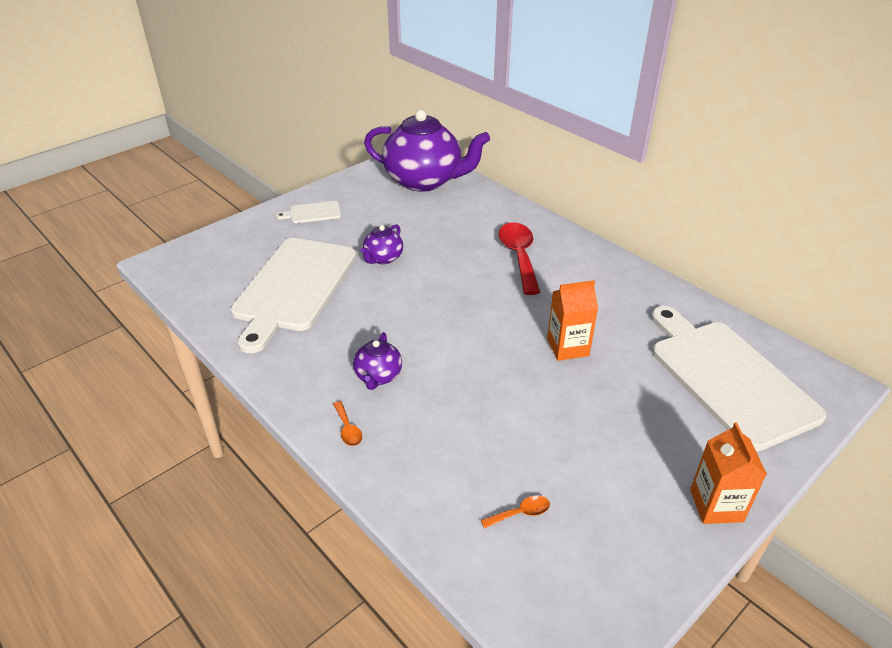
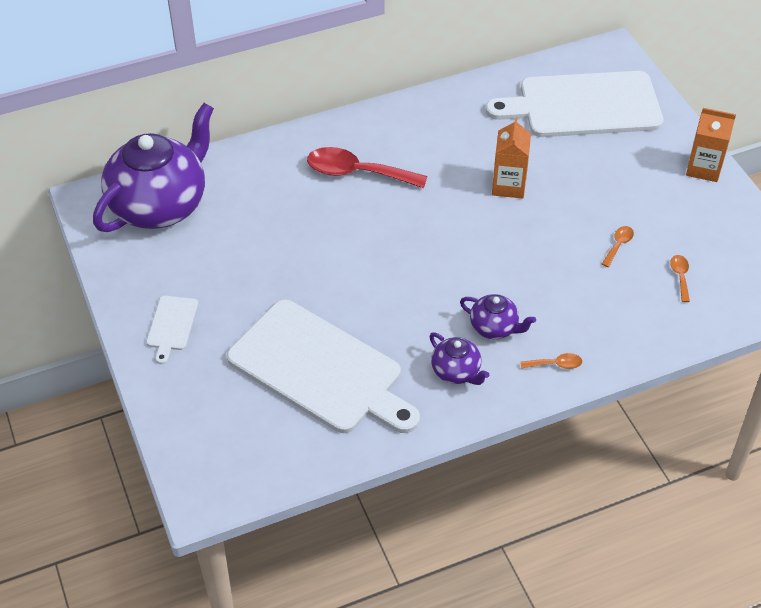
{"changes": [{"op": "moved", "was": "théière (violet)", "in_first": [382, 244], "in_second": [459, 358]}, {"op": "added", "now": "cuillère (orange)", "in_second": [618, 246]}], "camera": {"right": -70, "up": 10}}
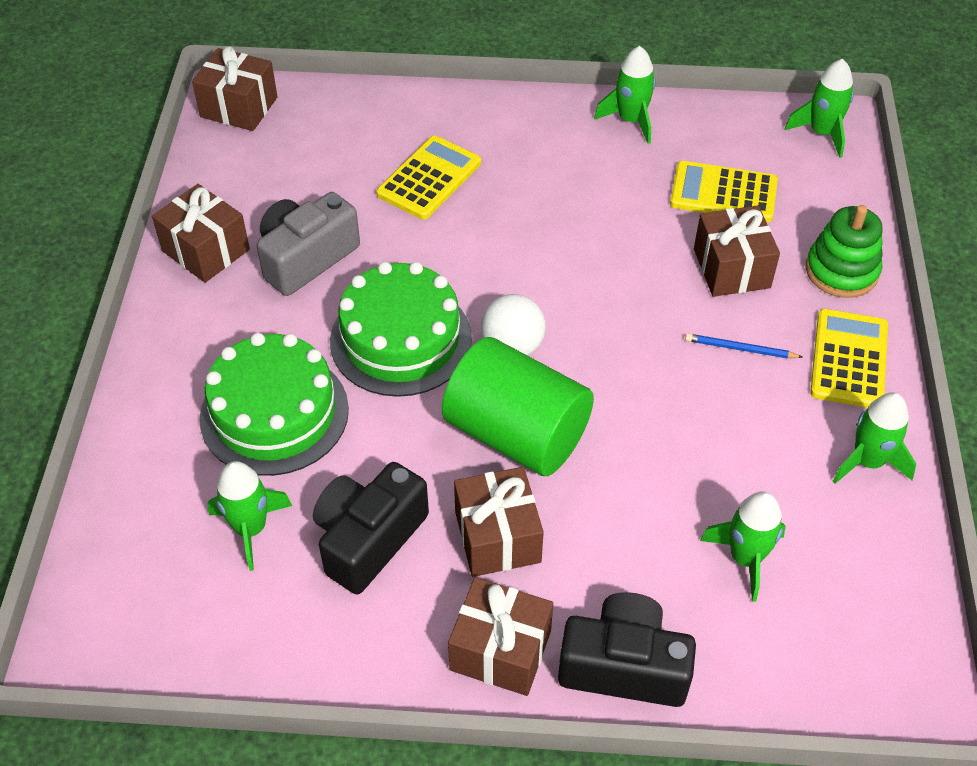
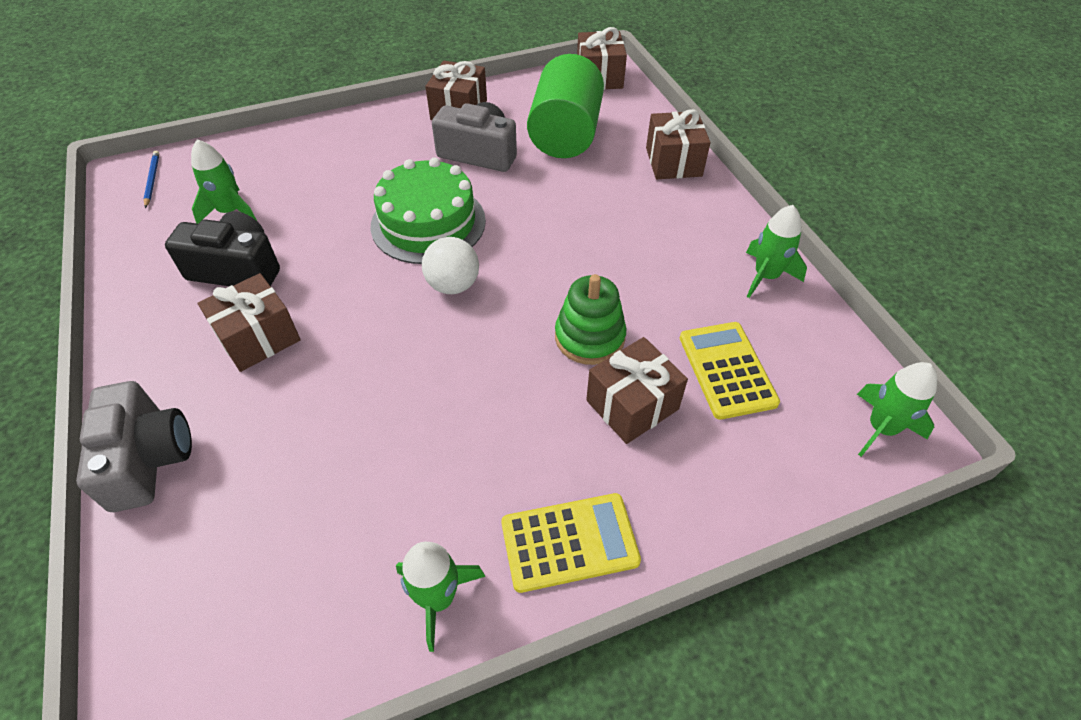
{"changes": [{"op": "removed", "was": "calculatrice (jaune)", "in_first": [428, 177]}, {"op": "moved", "was": "jouet à empiler (vert)", "in_first": [844, 251], "in_second": [591, 319]}, {"op": "removed", "was": "gâteau (vert)", "in_first": [274, 404]}, {"op": "moved", "was": "crayon (bleu)", "in_first": [743, 346], "in_second": [151, 179]}, {"op": "moved", "was": "cylindre (vert)", "in_first": [518, 406], "in_second": [565, 106]}, {"op": "removed", "was": "fusée (vert)", "in_first": [743, 546]}, {"op": "moved", "was": "cadeau (marron)", "in_first": [500, 636], "in_second": [678, 144]}, {"op": "recoloured", "was": "appareil photo (noir)", "now": "appareil photo (gris)", "in_first": [627, 649], "in_second": [134, 446]}], "camera": {"right": 65, "up": 0}}
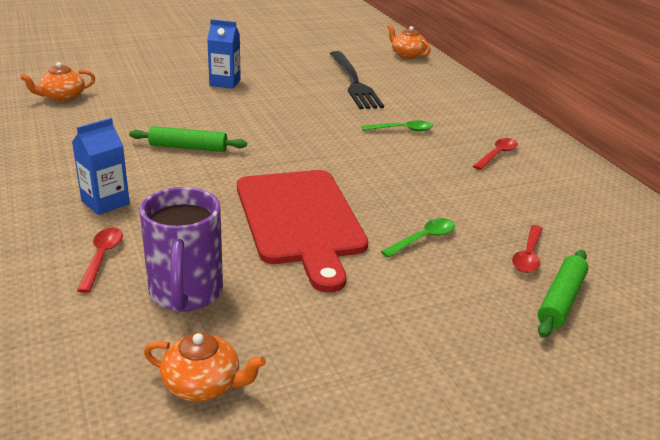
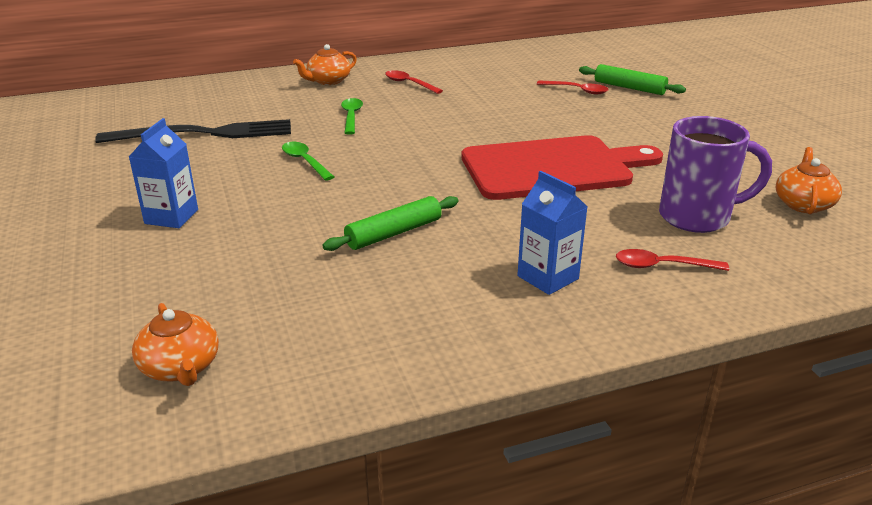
{"changes": [{"op": "moved", "was": "théière (orange)", "in_first": [409, 41], "in_second": [325, 64]}, {"op": "turned", "was": "rouleau à pâtisserie (vert)", "in_first": [188, 139], "in_second": [390, 223], "clockwise": 45}, {"op": "moved", "was": "cuillère (vert)", "in_first": [418, 238], "in_second": [308, 161]}], "camera": {"right": -85, "up": 0}}
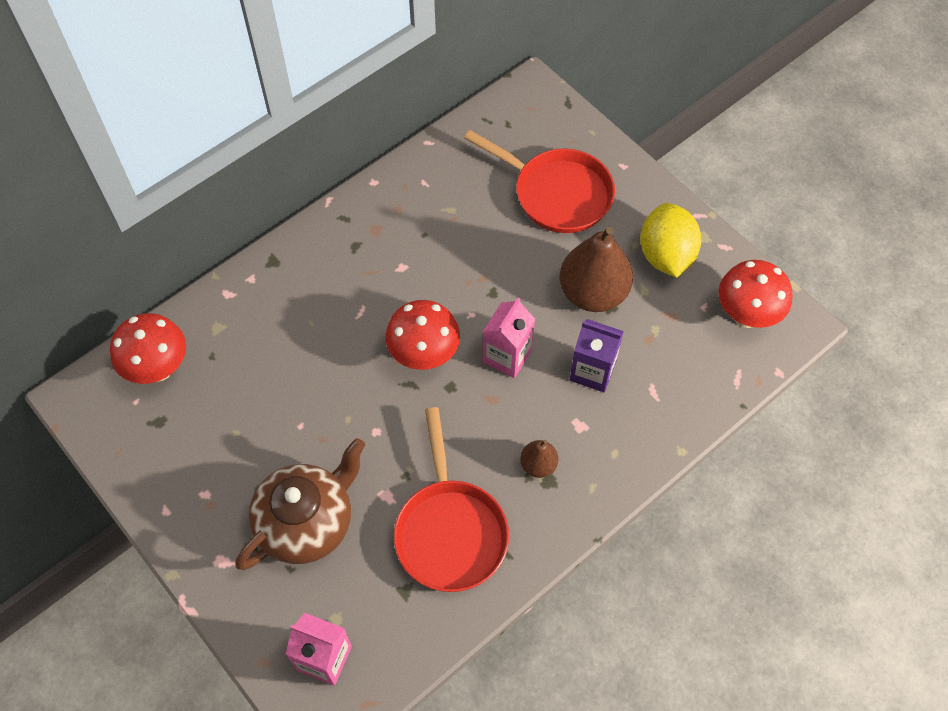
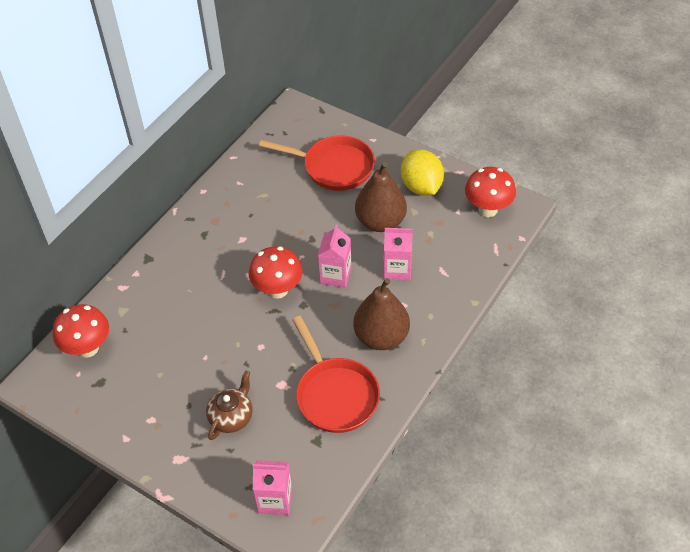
{"changes": [{"op": "recoloured", "was": "brique de lait (violet)", "now": "brique de lait (rose)", "in_first": [597, 355], "in_second": [398, 254]}, {"op": "resized", "was": "théière (marron)", "in_first": [300, 504], "in_second": [229, 405], "ratio": 0.63}, {"op": "resized", "was": "poire (marron)", "in_first": [539, 459], "in_second": [381, 314], "ratio": 2.05}], "camera": {"right": -15, "up": -10}}
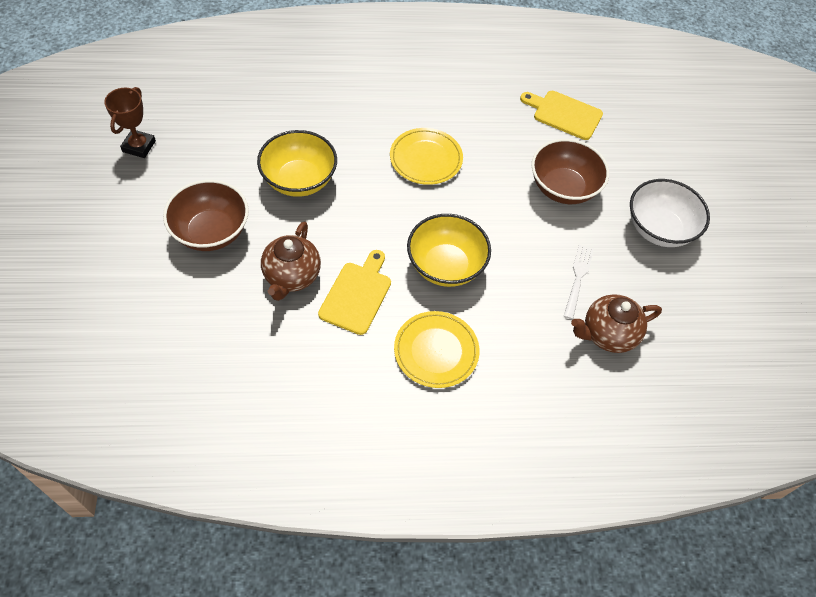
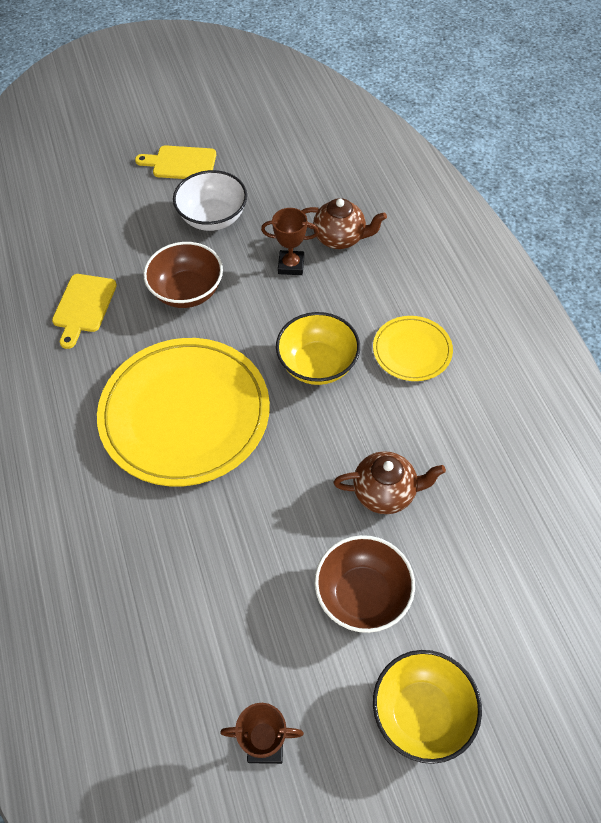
{"changes": [{"op": "resized", "was": "assiette (jaune)", "in_first": [426, 156], "in_second": [183, 412], "ratio": 2.05}, {"op": "moved", "was": "bol (jaune)", "in_first": [297, 163], "in_second": [427, 707]}, {"op": "replaced", "was": "fourchette (blanc)", "now": "trophée (marron)", "in_first": [579, 282], "in_second": [290, 241]}, {"op": "moved", "was": "planche à découper (jaune)", "in_first": [354, 292], "in_second": [175, 162]}, {"op": "turned", "was": "théière (marron)", "in_first": [616, 323], "in_second": [344, 223], "clockwise": -45}], "camera": {"right": -100, "up": 0}}
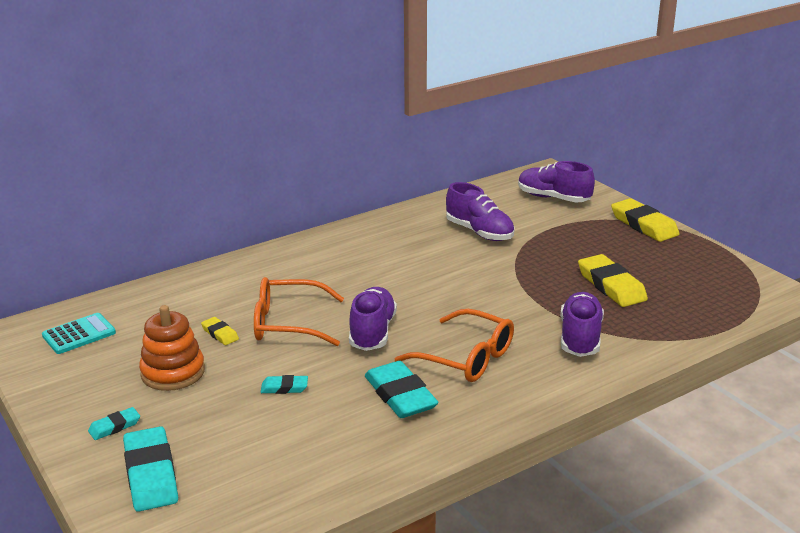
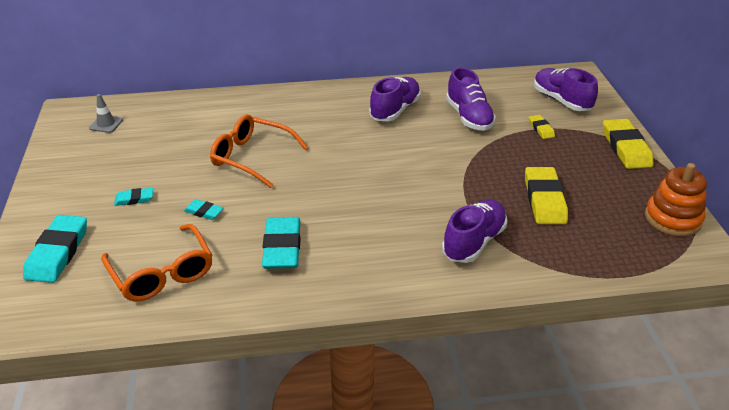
{"changes": [{"op": "moved", "was": "chaussure (violet)", "in_first": [373, 319], "in_second": [395, 99]}, {"op": "moved", "was": "jouet à empiler (orange)", "in_first": [172, 348], "in_second": [676, 199]}, {"op": "moved", "was": "lunettes (orange)", "in_first": [454, 345], "in_second": [156, 262]}, {"op": "replaced", "was": "calculatrice (turquoise)", "now": "cône de chantier (gris)", "in_first": [79, 333], "in_second": [106, 113]}, {"op": "moved", "was": "gomme (jaune)", "in_first": [220, 331], "in_second": [542, 127]}, {"op": "moved", "was": "gomme (turquoise)", "in_first": [114, 423], "in_second": [133, 197]}], "camera": {"right": 25, "up": 10}}
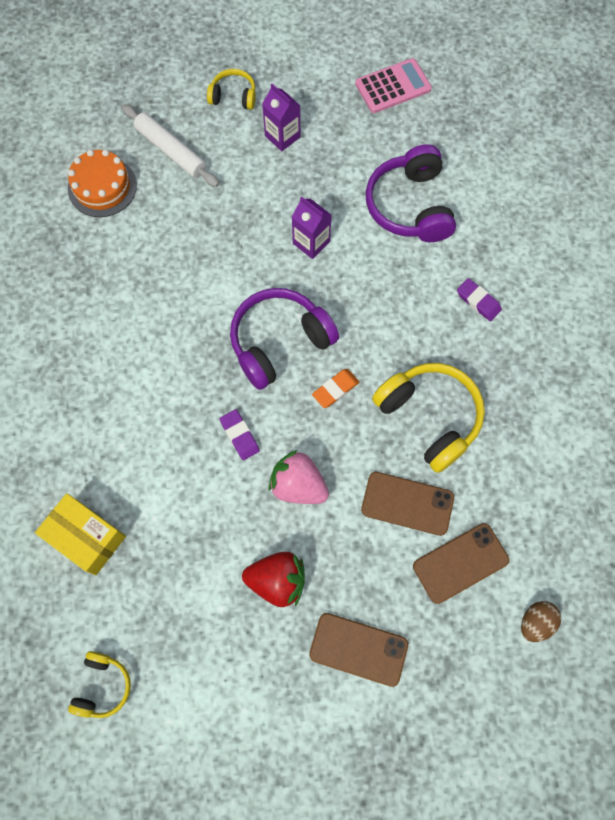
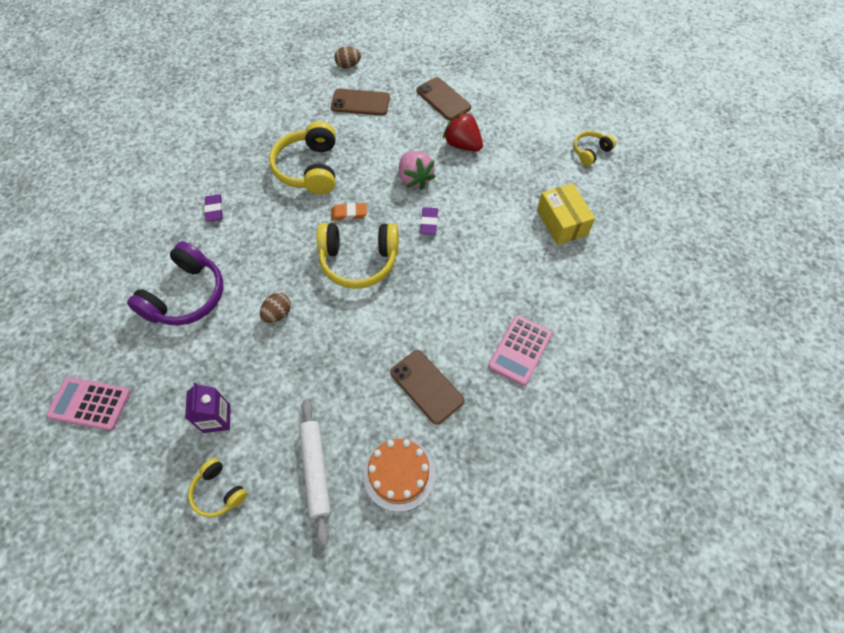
{"changes": [{"op": "replaced", "was": "brique de lait (violet)", "now": "œuf (marron)", "in_first": [312, 227], "in_second": [275, 308]}, {"op": "recoloured", "was": "casque audio (violet)", "now": "casque audio (jaune)", "in_first": [284, 339], "in_second": [358, 256]}, {"op": "moved", "was": "téléphone (marron)", "in_first": [407, 504], "in_second": [427, 387]}, {"op": "added", "now": "calculatrice (rose)", "in_second": [520, 350]}], "camera": {"right": -145, "up": -10}}
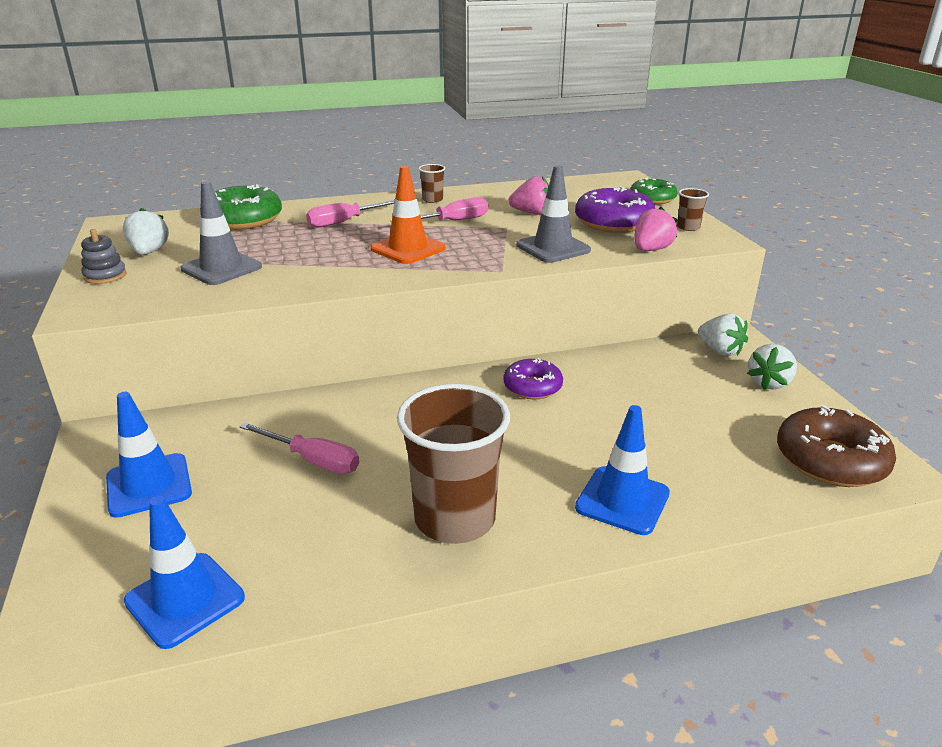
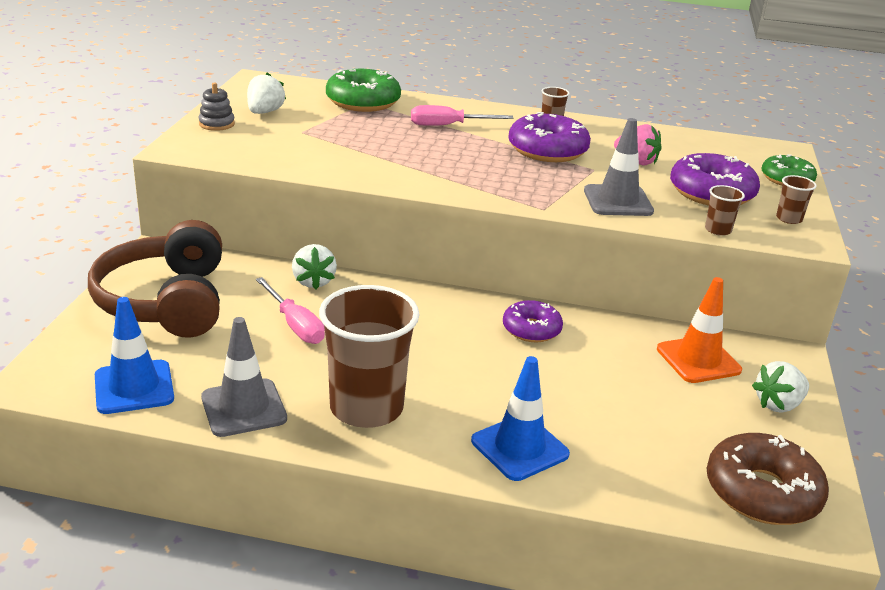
{"changes": [{"op": "moved", "was": "cône de chantier (orange)", "in_first": [408, 215], "in_second": [699, 330]}, {"op": "moved", "was": "cône de chantier (gris)", "in_first": [221, 233], "in_second": [244, 377]}, {"op": "replaced", "was": "tournevis (rose)", "now": "beignet (violet)", "in_first": [439, 209], "in_second": [550, 137]}, {"op": "replaced", "was": "fraise (rose)", "now": "gobelet (marron)", "in_first": [656, 229], "in_second": [725, 210]}, {"op": "moved", "was": "fraise (blanc)", "in_first": [723, 334], "in_second": [314, 266]}, {"op": "replaced", "was": "cône de chantier (bleu)", "now": "casque audio (marron)", "in_first": [149, 455], "in_second": [155, 279]}], "camera": {"right": 25, "up": 0}}
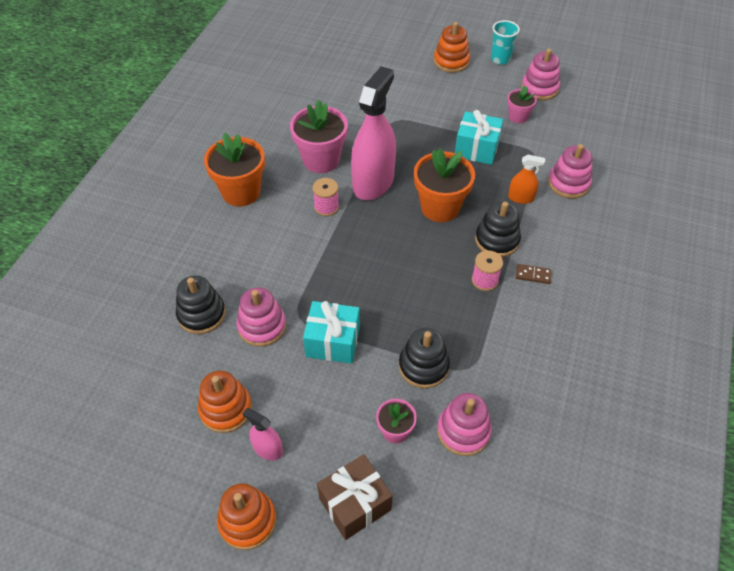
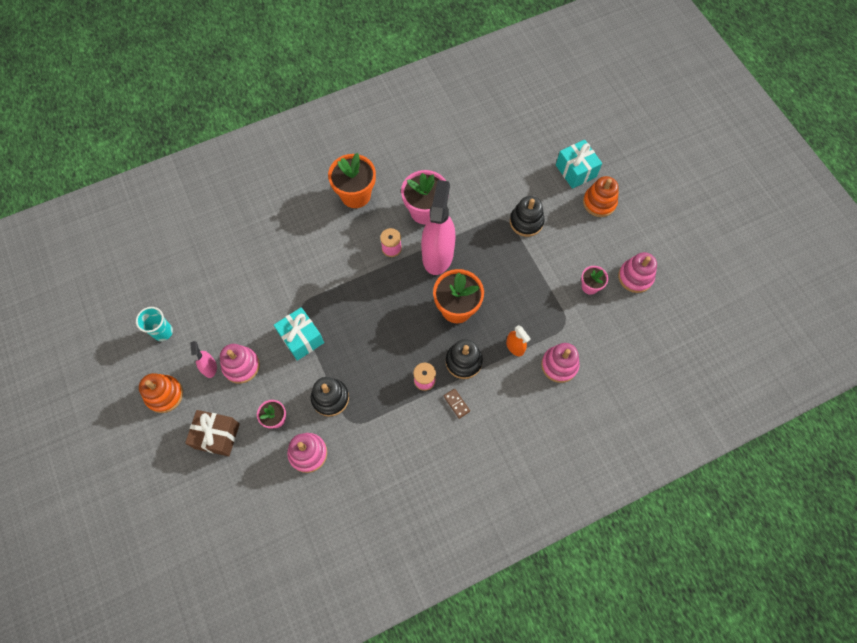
{"changes": [{"op": "moved", "was": "gobelet (turquoise)", "in_first": [505, 42], "in_second": [154, 324]}, {"op": "turned", "was": "vaporisateur (rose)", "in_first": [373, 133], "in_second": [438, 227], "clockwise": -60}, {"op": "moved", "was": "cadeau (turquoise)", "in_first": [479, 137], "in_second": [579, 164]}, {"op": "moved", "was": "jouet à empiler (noir)", "in_first": [201, 304], "in_second": [527, 216]}, {"op": "moved", "was": "jouet à empiler (rose)", "in_first": [261, 317], "in_second": [240, 364]}, {"op": "removed", "was": "jouet à empiler (orange)", "in_first": [225, 402]}], "camera": {"right": 45, "up": 15}}
